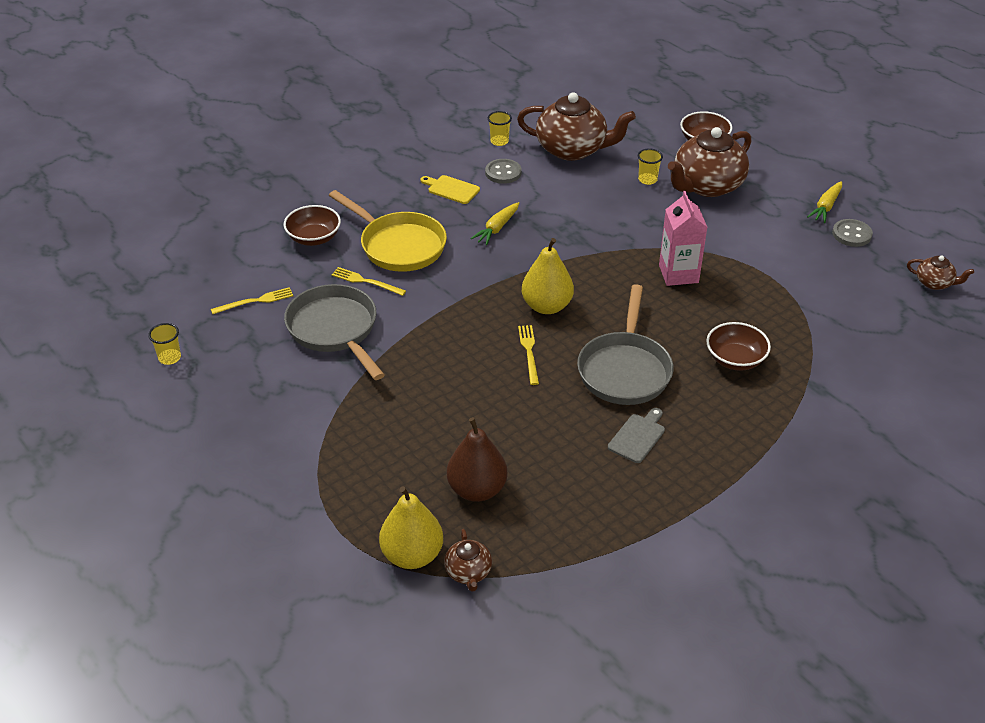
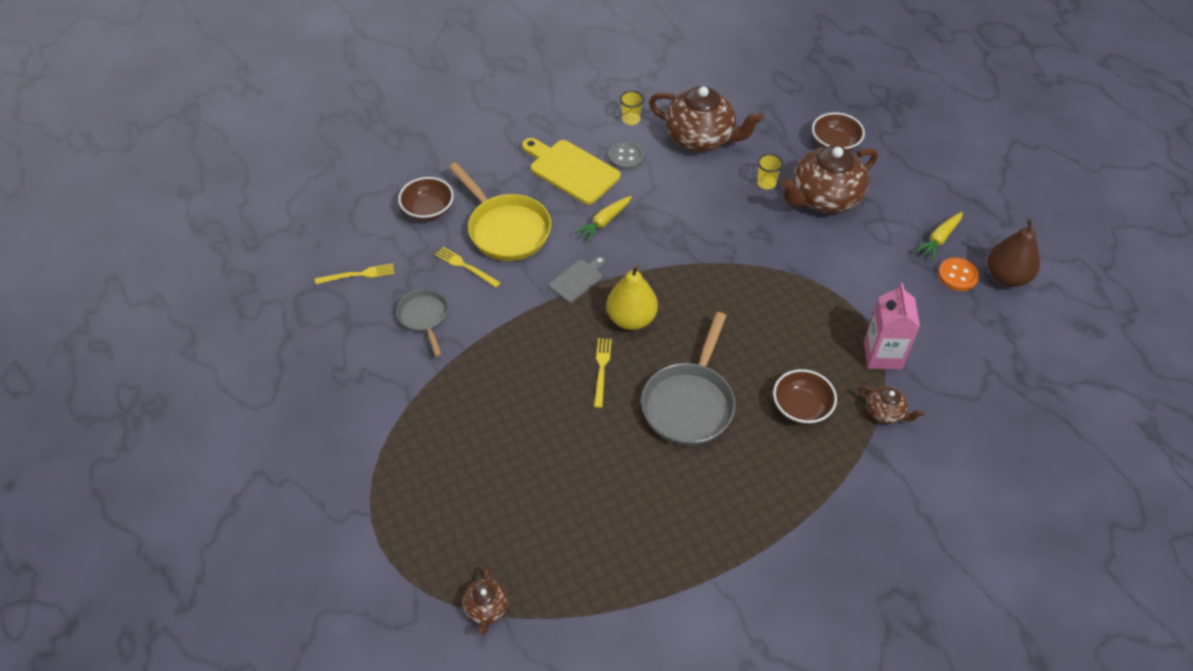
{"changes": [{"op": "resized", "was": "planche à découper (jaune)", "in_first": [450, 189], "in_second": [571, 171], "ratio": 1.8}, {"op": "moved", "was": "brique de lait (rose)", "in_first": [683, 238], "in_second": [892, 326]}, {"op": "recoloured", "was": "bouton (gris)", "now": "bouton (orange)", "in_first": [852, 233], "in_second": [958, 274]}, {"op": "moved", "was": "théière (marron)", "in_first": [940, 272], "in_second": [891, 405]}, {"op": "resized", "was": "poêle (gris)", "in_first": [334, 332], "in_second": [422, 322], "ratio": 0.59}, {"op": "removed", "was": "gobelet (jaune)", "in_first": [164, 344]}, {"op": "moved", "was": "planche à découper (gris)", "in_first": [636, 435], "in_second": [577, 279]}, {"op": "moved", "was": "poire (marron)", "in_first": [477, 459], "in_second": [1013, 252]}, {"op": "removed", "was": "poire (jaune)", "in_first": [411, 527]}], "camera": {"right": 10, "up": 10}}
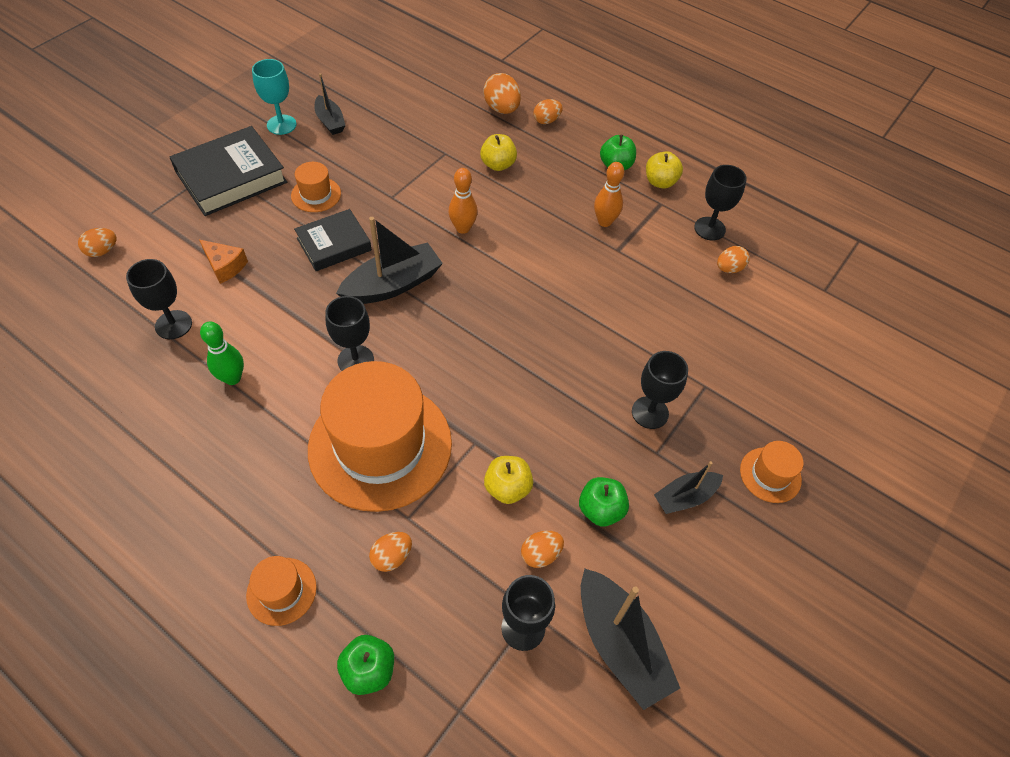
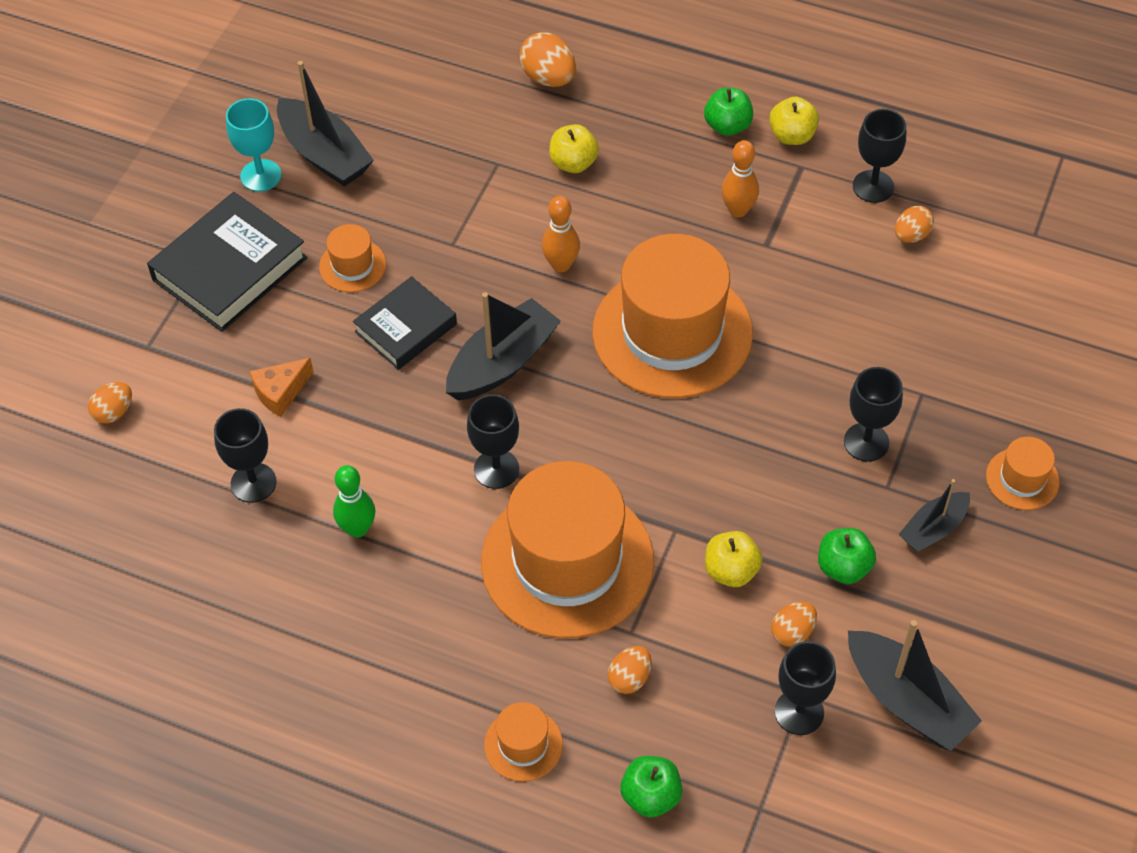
{"changes": [{"op": "resized", "was": "bateau (noir)", "in_first": [330, 104], "in_second": [325, 123], "ratio": 1.67}, {"op": "removed", "was": "œuf (orange)", "in_first": [548, 111]}, {"op": "turned", "was": "fromage (orange)", "in_first": [223, 262], "in_second": [281, 387], "clockwise": 120}, {"op": "added", "now": "chapeau (orange)", "in_second": [672, 316]}], "camera": {"right": -10, "up": 0}}
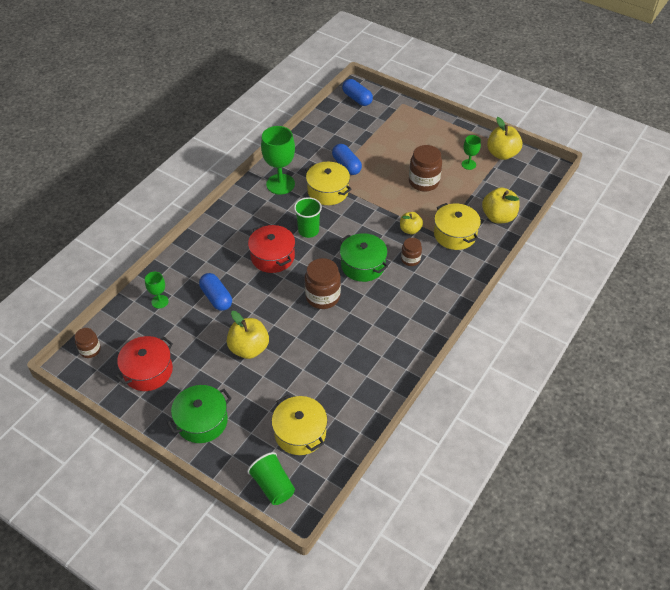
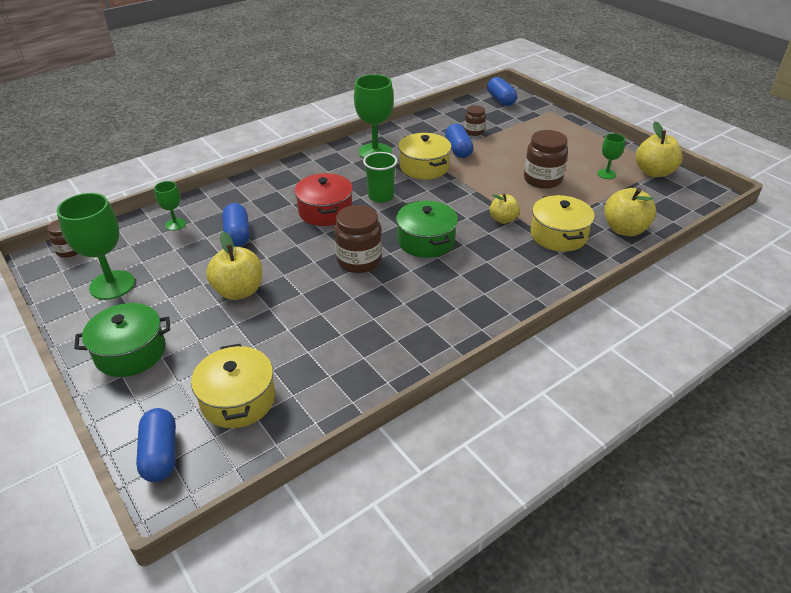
{"changes": [{"op": "moved", "was": "bocal (marron)", "in_first": [411, 252], "in_second": [475, 120]}, {"op": "replaced", "was": "marmite (rouge)", "now": "verre à pied (vert)", "in_first": [144, 363], "in_second": [95, 246]}, {"op": "replaced", "was": "gobelet (vert)", "now": "gélule (bleu)", "in_first": [271, 478], "in_second": [156, 445]}], "camera": {"right": 20, "up": -10}}
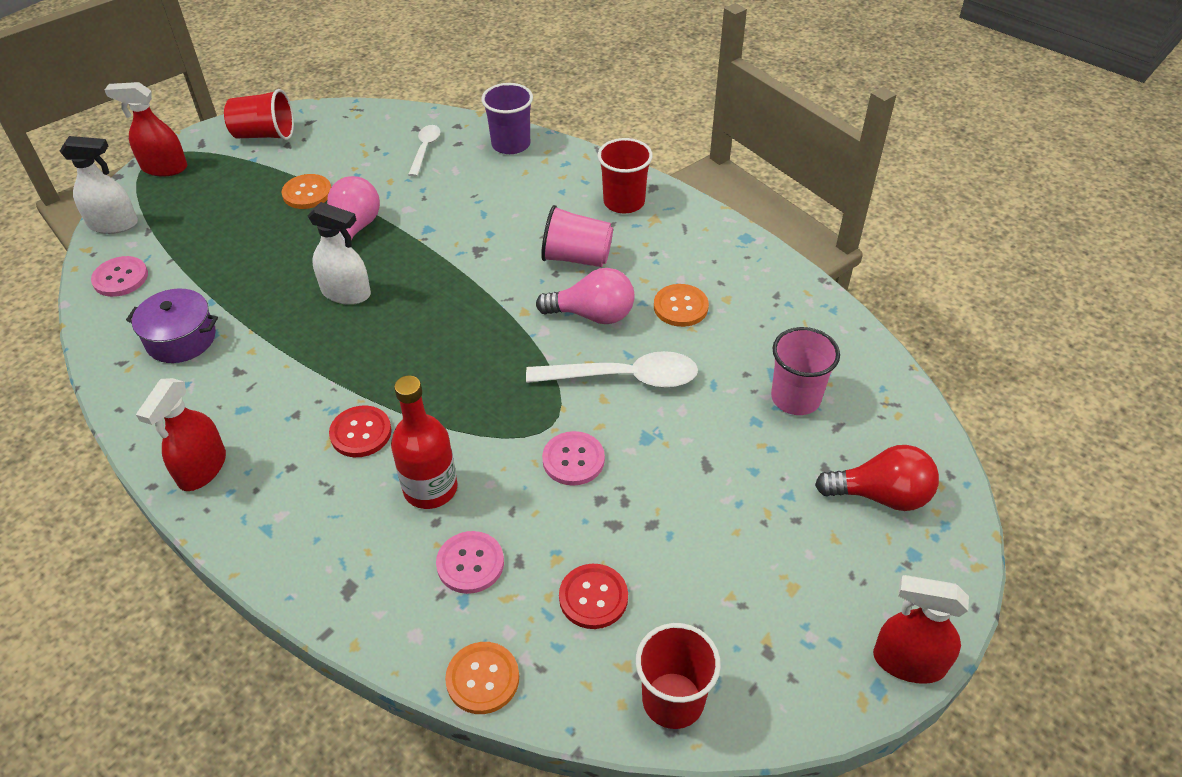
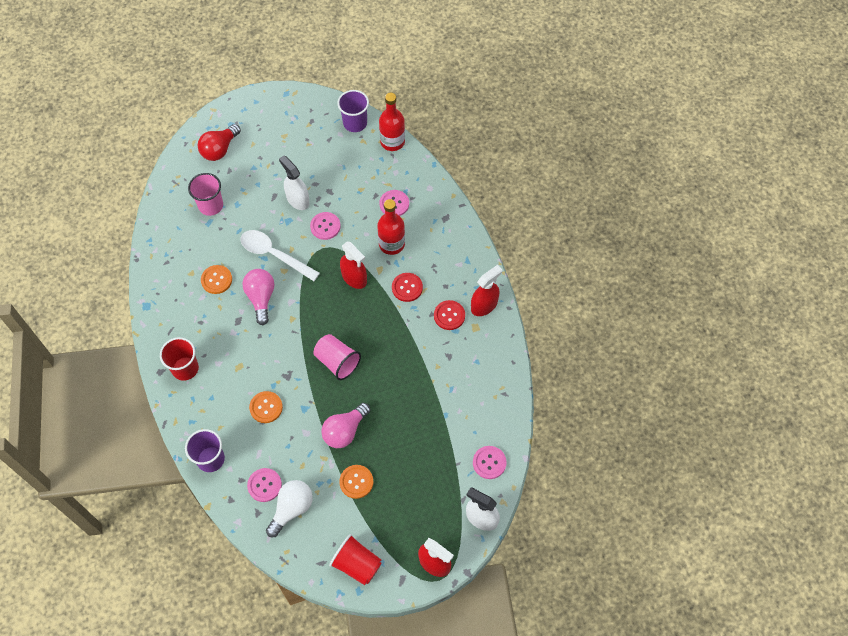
{"changes": [{"op": "replaced", "was": "cuillère (blanc)", "now": "bouton (rose)", "in_first": [424, 151], "in_second": [264, 485]}, {"op": "moved", "was": "vaporisateur (blanc)", "in_first": [339, 253], "in_second": [294, 182]}, {"op": "moved", "was": "gobelet (rose)", "in_first": [577, 236], "in_second": [337, 357]}, {"op": "turned", "was": "ampoule (rose)", "in_first": [585, 296], "in_second": [258, 297], "clockwise": 45}, {"op": "removed", "was": "marmite (violet)", "in_first": [172, 326]}, {"op": "turned", "was": "ampoule (rouge)", "in_first": [877, 478], "in_second": [219, 142], "clockwise": -90}, {"op": "moved", "was": "bouton (rouge)", "in_first": [593, 596], "in_second": [449, 315]}, {"op": "moved", "was": "vaporisateur (rouge)", "in_first": [921, 629], "in_second": [353, 265]}, {"op": "recoloured", "was": "gobelet (rouge)", "now": "gobelet (violet)", "in_first": [678, 676], "in_second": [353, 111]}, {"op": "moved", "was": "bouton (orange)", "in_first": [482, 678], "in_second": [266, 407]}, {"op": "added", "now": "bouteille (rouge)", "in_second": [392, 122]}, {"op": "added", "now": "ampoule (blanc)", "in_second": [289, 508]}], "camera": {"right": -150, "up": 15}}
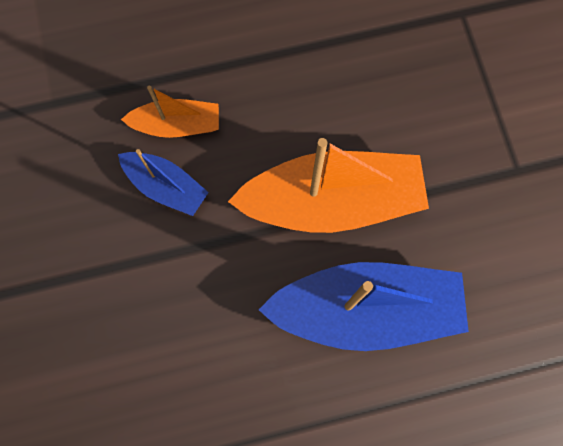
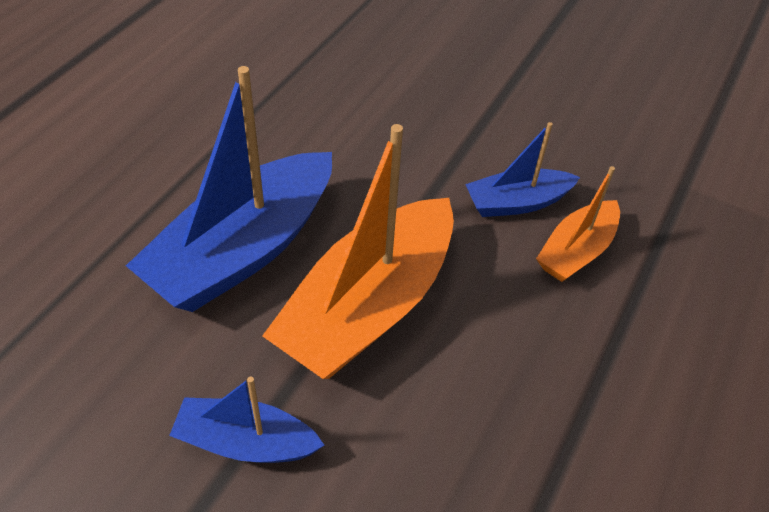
{"changes": [{"op": "added", "now": "bateau (bleu)", "in_second": [246, 419]}], "camera": {"right": 130, "up": -25}}
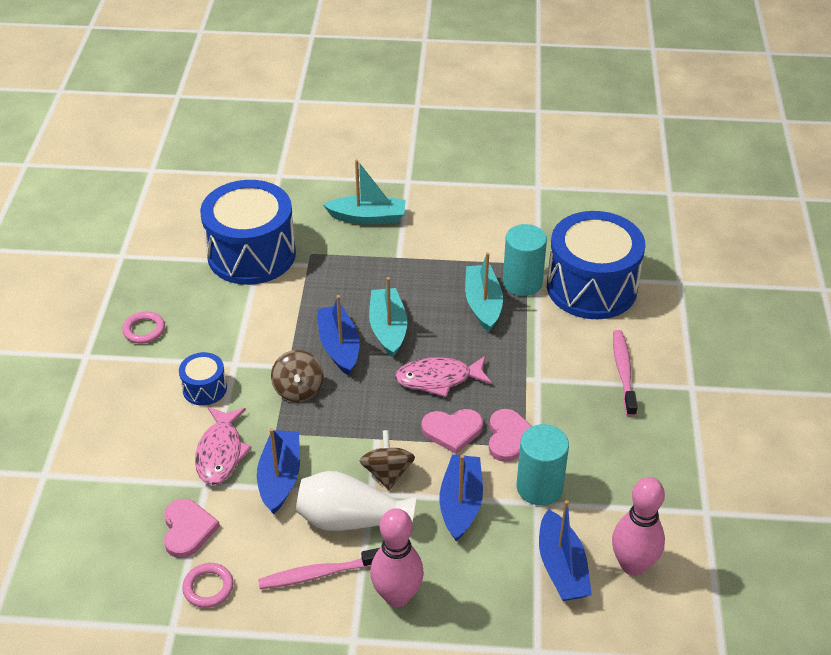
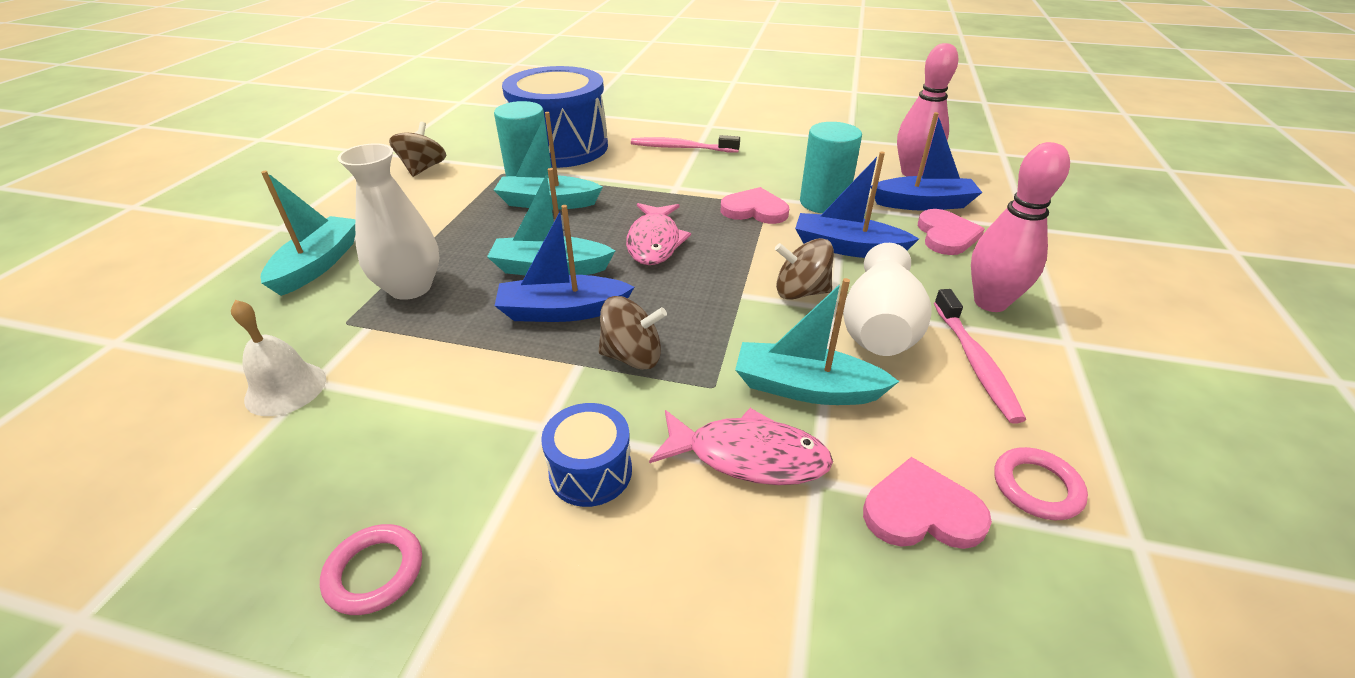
{"changes": [{"op": "replaced", "was": "tambour (bleu)", "now": "cloche (blanc)", "in_first": [248, 232], "in_second": [278, 358]}, {"op": "moved", "was": "cœur (rose)", "in_first": [452, 431], "in_second": [951, 232]}, {"op": "recoloured", "was": "bateau (bleu)", "now": "bateau (turquoise)", "in_first": [278, 471], "in_second": [817, 341]}, {"op": "added", "now": "toupie (marron)", "in_second": [417, 149]}, {"op": "added", "now": "vase (blanc)", "in_second": [388, 221]}], "camera": {"right": -80, "up": -5}}
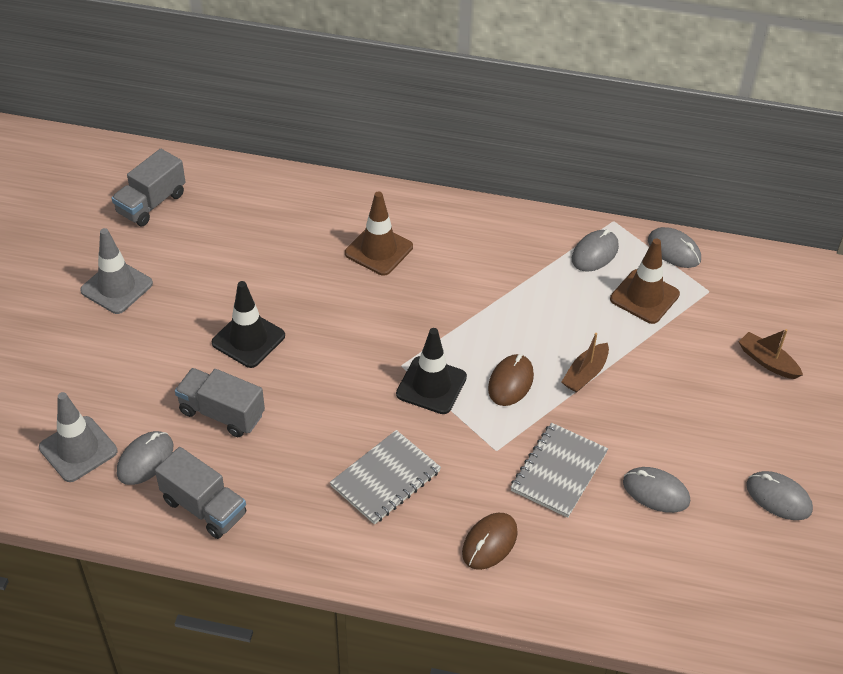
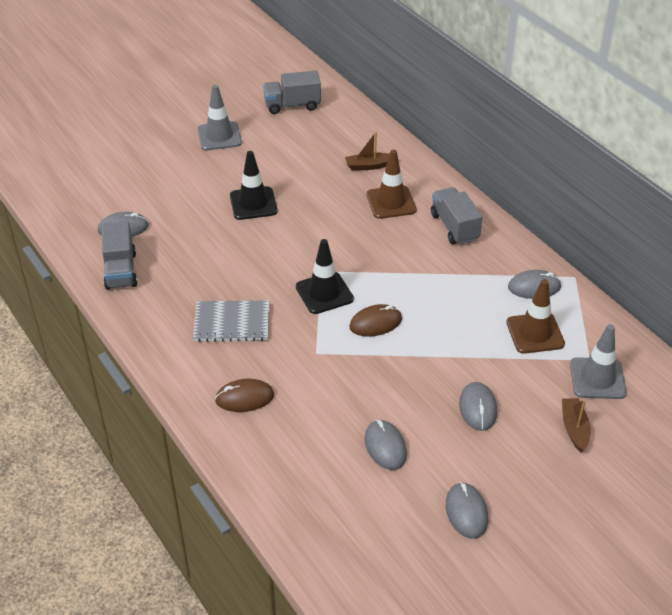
{"changes": [{"op": "moved", "was": "souris (gris)", "in_first": [674, 247], "in_second": [478, 406]}, {"op": "moved", "was": "bateau (marron)", "in_first": [585, 363], "in_second": [367, 151]}, {"op": "moved", "was": "camion (gris)", "in_first": [220, 402], "in_second": [456, 216]}, {"op": "moved", "was": "cône de chantier (gris)", "in_first": [78, 437], "in_second": [598, 361]}, {"op": "removed", "was": "carnet (gris)", "in_first": [559, 470]}], "camera": {"right": 45, "up": -5}}
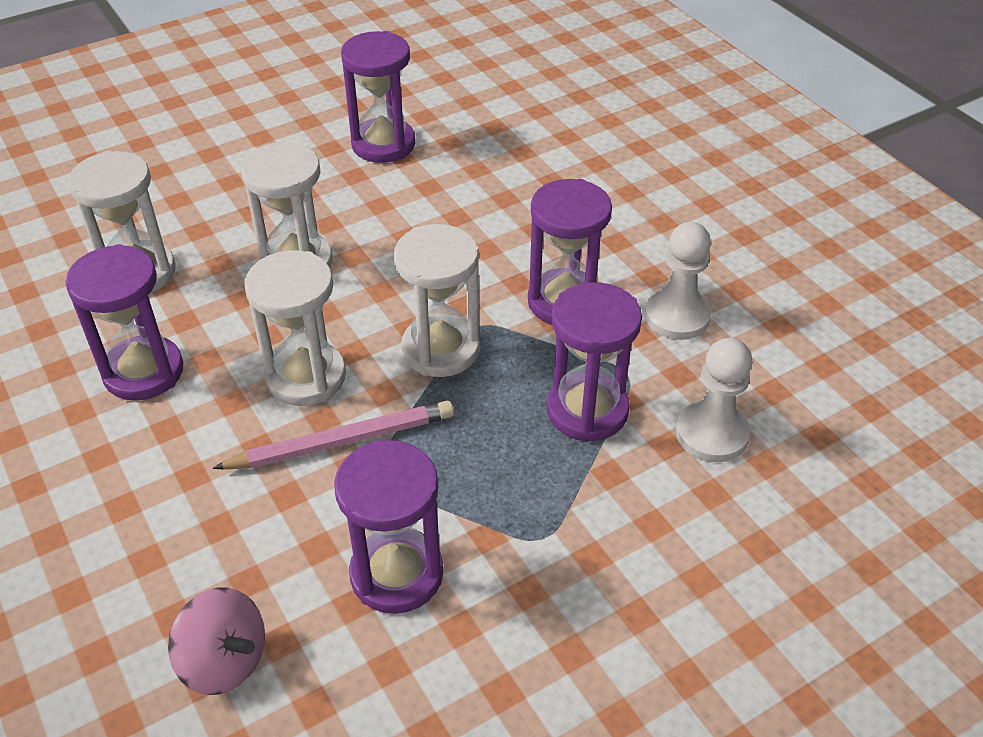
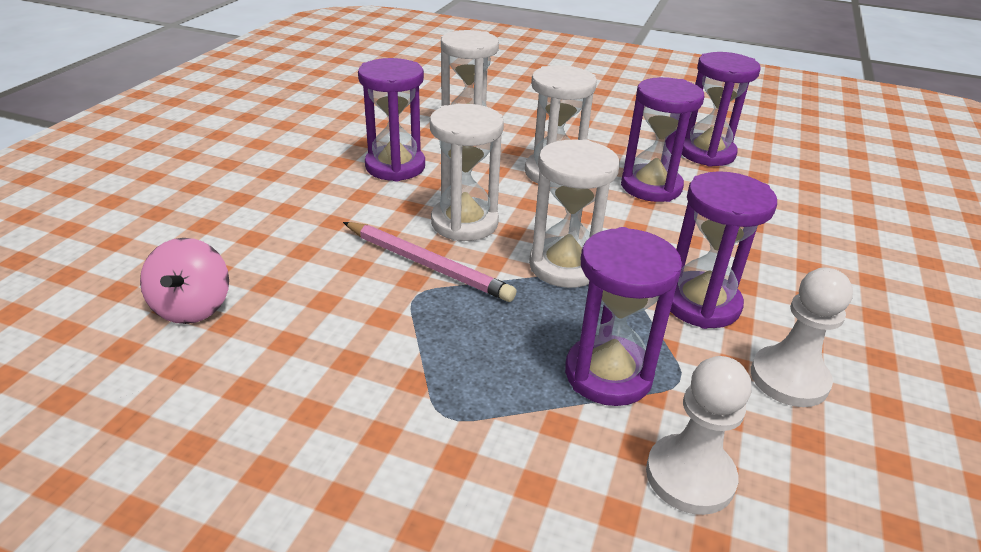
{"changes": [{"op": "moved", "was": "sablier (violet)", "in_first": [388, 527], "in_second": [662, 139]}], "camera": {"right": 50, "up": -10}}
